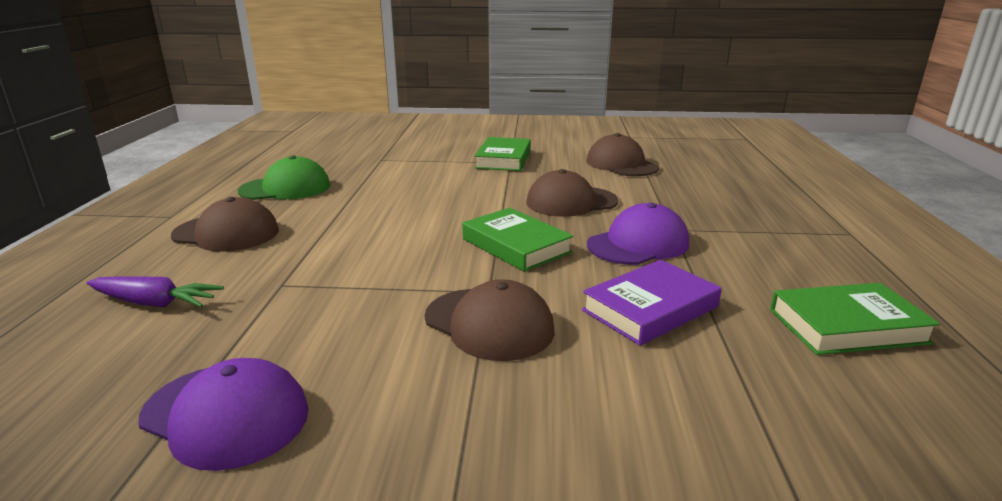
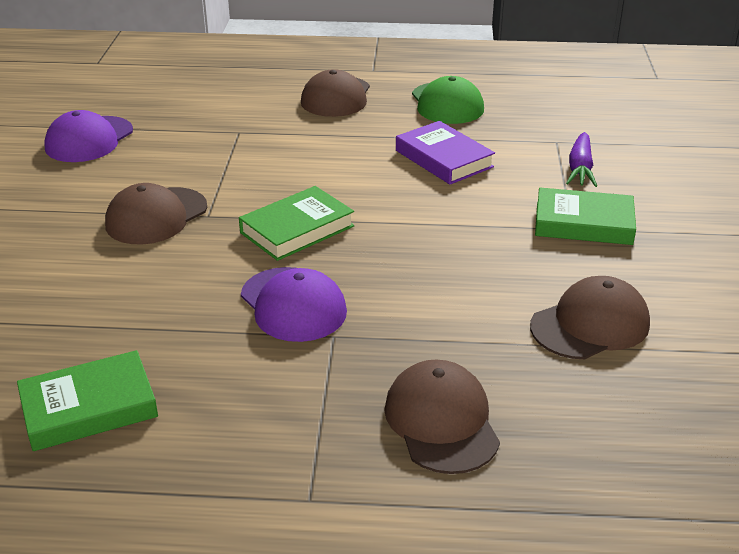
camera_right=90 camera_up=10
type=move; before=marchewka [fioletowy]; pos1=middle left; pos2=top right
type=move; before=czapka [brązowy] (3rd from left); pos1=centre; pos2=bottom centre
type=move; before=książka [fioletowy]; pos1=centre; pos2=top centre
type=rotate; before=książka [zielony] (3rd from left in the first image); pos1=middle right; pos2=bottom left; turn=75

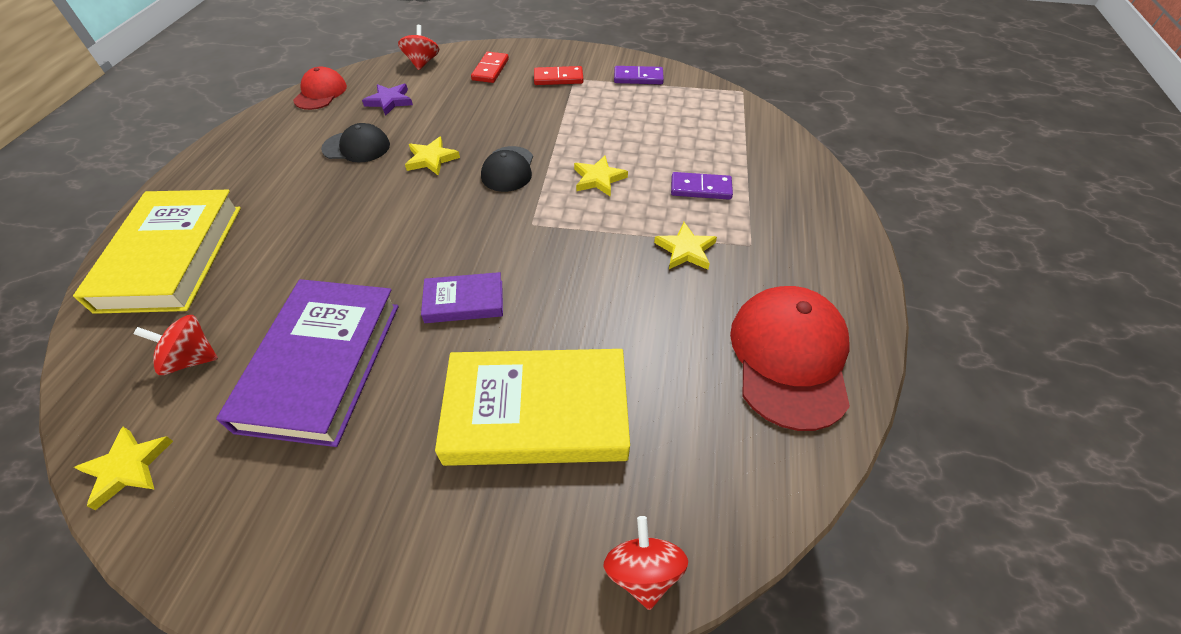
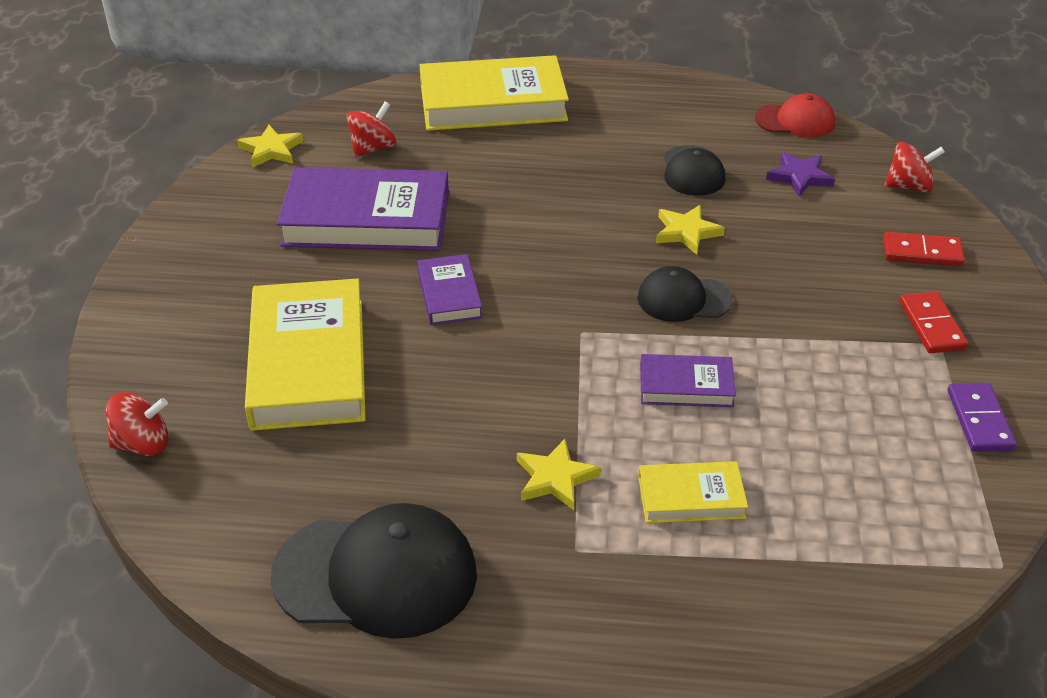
camera_right=85 camera_up=-10
type=replace; before=gwiazda [żółty] (3rd from left); after=książka [fioletowy] (3rd from left); pos1=top centre; pos2=centre
type=replace; before=kostka domina [fioletowy] (2nd from left); after=książka [żółty] (3rd from left); pos1=top centre; pos2=bottom centre
type=recolor; before=czapka [czerwony] (2nd from left); after=czapka [czarny] (1st from left); pos1=middle right; pos2=bottom centre
type=rotate; before=bączek [czerwony] (1st from left in the first image); pos1=middle left; pos2=top centre; turn=45

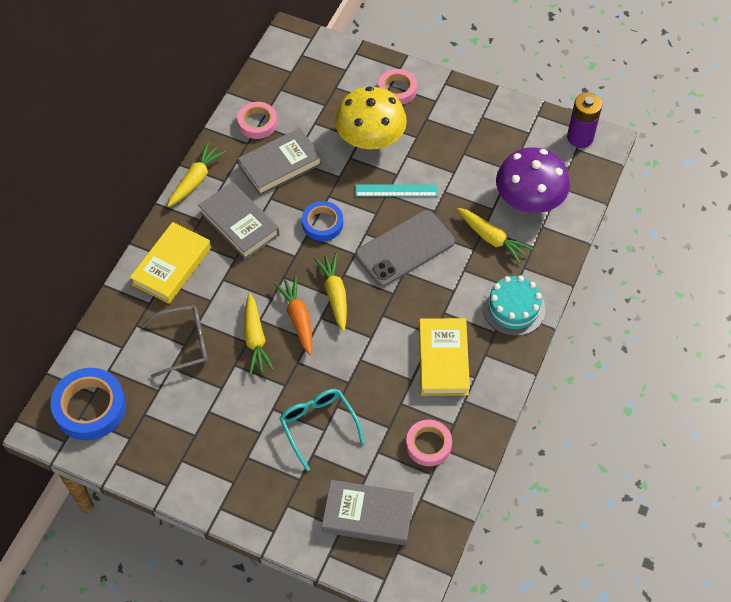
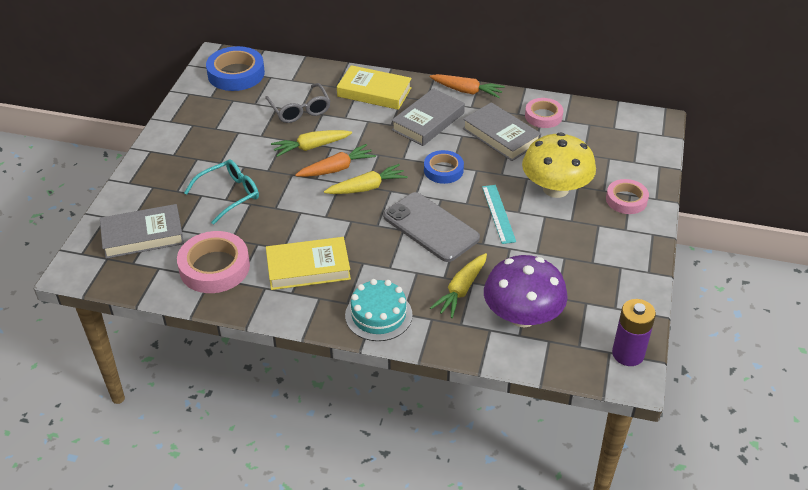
camera_right=80 camera_up=-15
type=recolor; before=marchewka [żółty] (1st from left); after=marchewka [pomarańczowy] (2nd from left); pos1=top left; pos2=top centre
type=rotate; before=książka [szary] (3rd from left in the first image); pos1=bottom centre; pos2=middle left; turn=75
type=resize; before=taśma klejąca [różowy] (3rd from left in the first image); pos1=bottom centre; pos2=middle left; scale=1.59

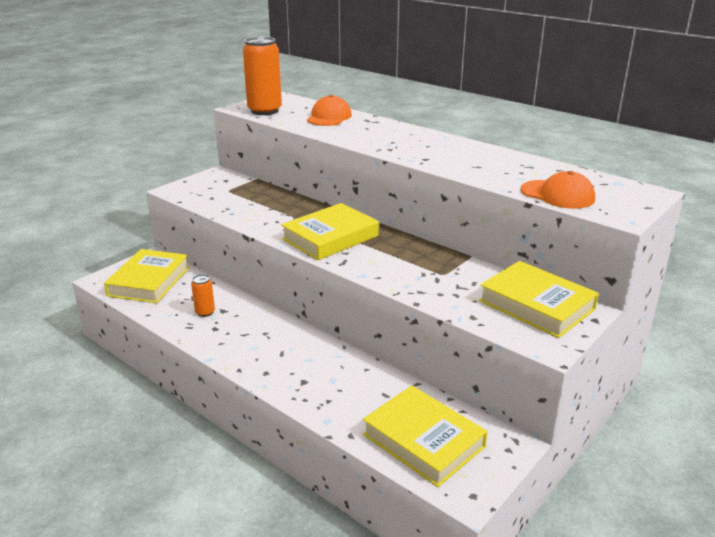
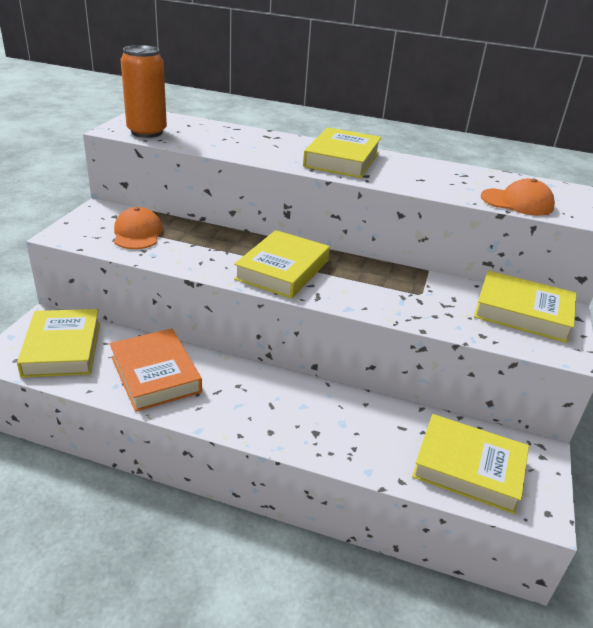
camera_right=-25 camera_up=5
type=insert; after=książka [żółty] (3rd from left); pos2=top centre
type=move; before=czapka [pomarańczowy] (1st from left); pos1=top centre; pos2=middle left
type=replace; before=puszka [pomarańczowy] (1st from left); after=książka [pomarańczowy]; pos1=middle left; pos2=middle left

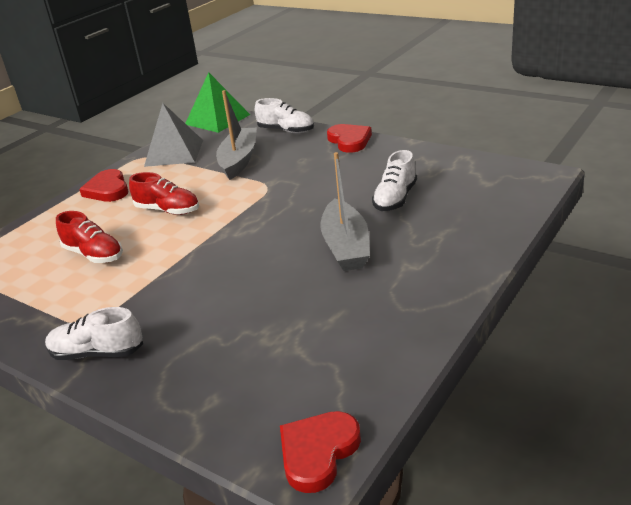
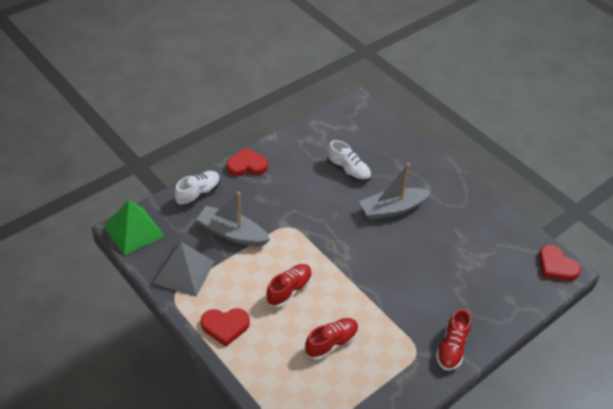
camera_right=-80 camera_up=15
type=recolor; before=but [biały] (1st from left); after=but [czerwony] (3rd from left); pos1=middle left; pos2=bottom right
type=rotate; before=łódka [szary] (2nd from left); pos1=centre; pos2=centre; turn=150

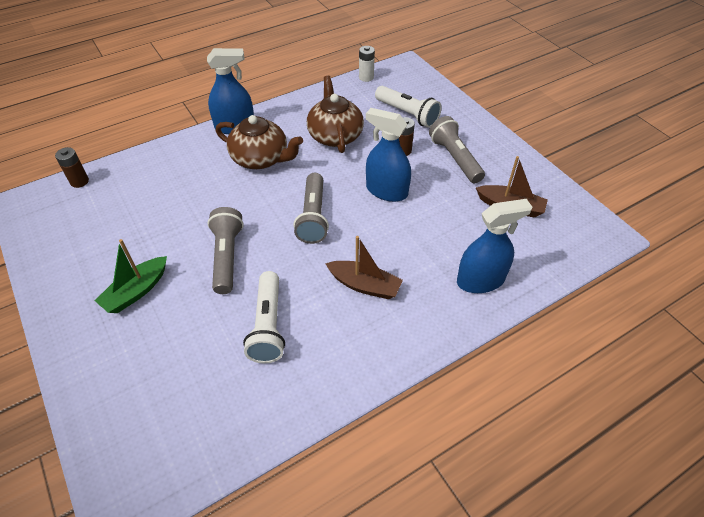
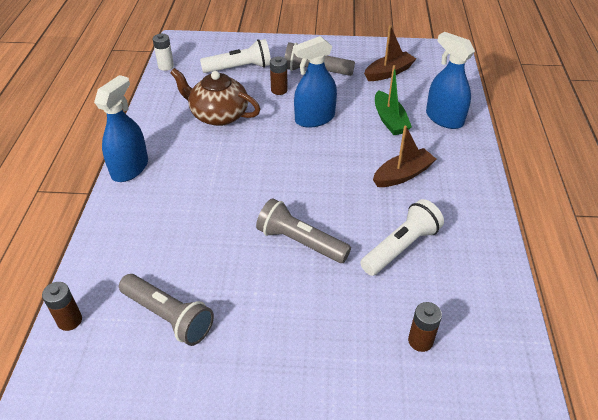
camera_right=-55 camera_up=-5
type=delete; before=imbryk [brązowy] (1st from left); pos1=top centre
type=insert; after=bateria [brązowy] (3rd from left); pos2=bottom right
type=move; before=łódka [zielony]; pos1=middle left; pos2=top centre
type=move; before=latarka [szary] (2nd from left in the first image); after=latarka [szary] (1st from left); pos1=centre; pos2=bottom left
type=rotate; before=latarka [biały] (1st from left in the first image); pos1=centre; pos2=middle right; turn=-75
type=rotate; before=spryskiwacz [niebieski] (3rd from left); pos1=middle right; pos2=top right; turn=-60

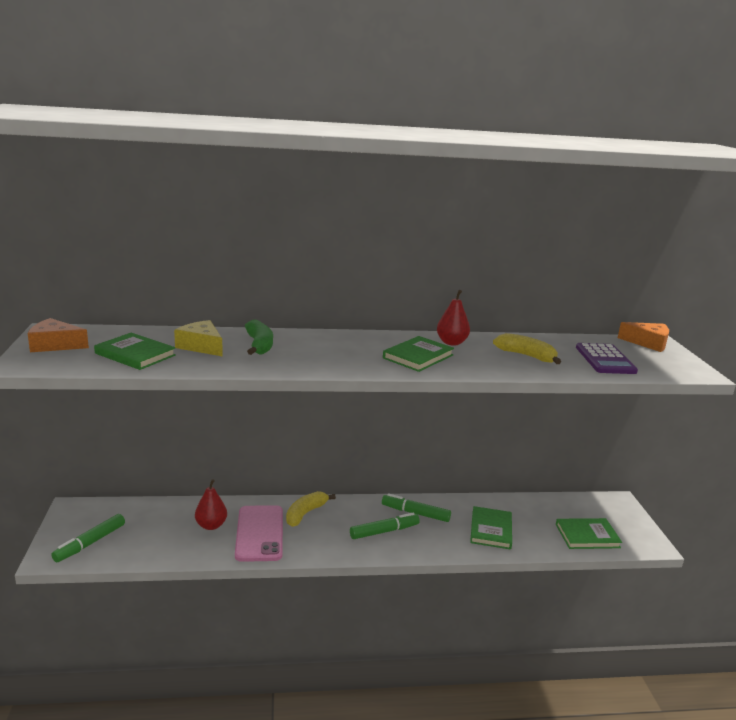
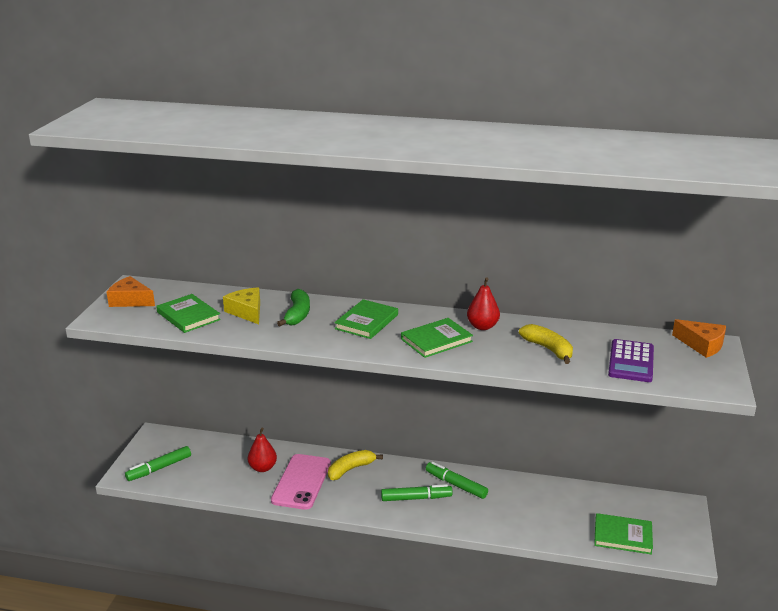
camera_right=20 camera_up=5
type=move; before=książka [zielony] (3rd from left in the first image); after=książka [zielony] (2nd from left); pos1=bottom right; pos2=centre

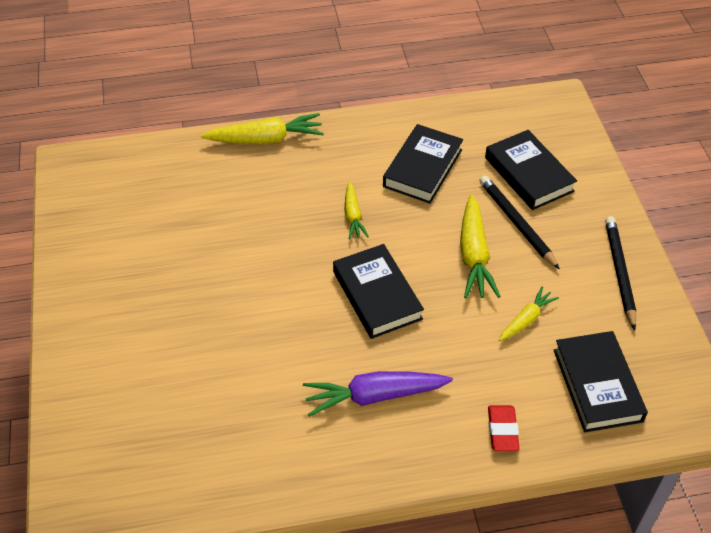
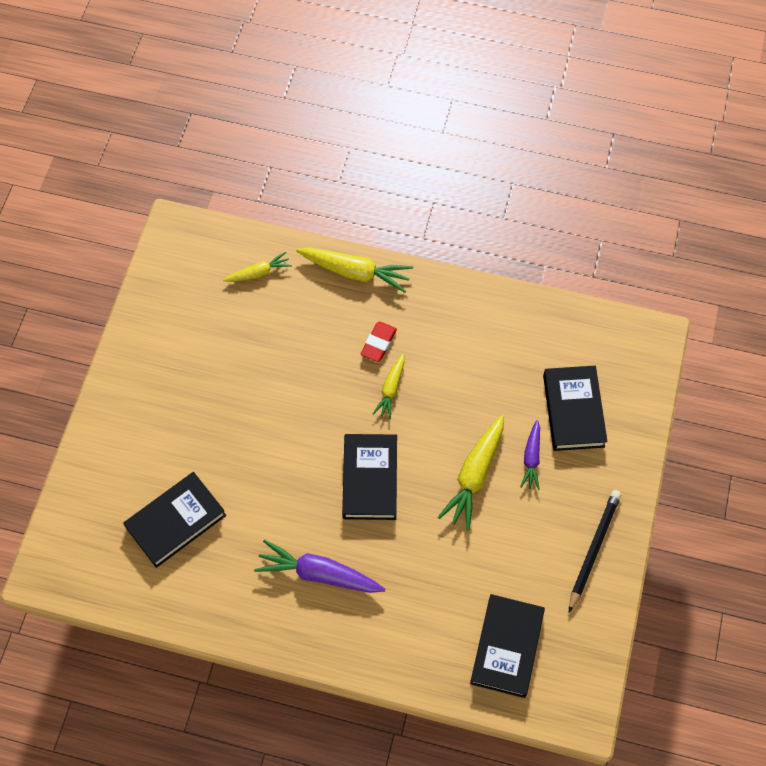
camera_right=25 camera_up=15
type=move; before=książka [czarny] (2nd from left in the first image); after=książka [czarny] (1st from left); pos1=top centre; pos2=bottom left
type=move; before=gumka do mazania [czerwony]; pos1=bottom right; pos2=centre
type=move; before=marchewka [żółty] (4th from left in the first image); after=marchewka [żółty] (1st from left); pos1=middle right; pos2=centre
type=replace; before=ołówek [czarny] (1st from left); after=marchewka [fioletowy] (2nd from left); pos1=middle right; pos2=middle right

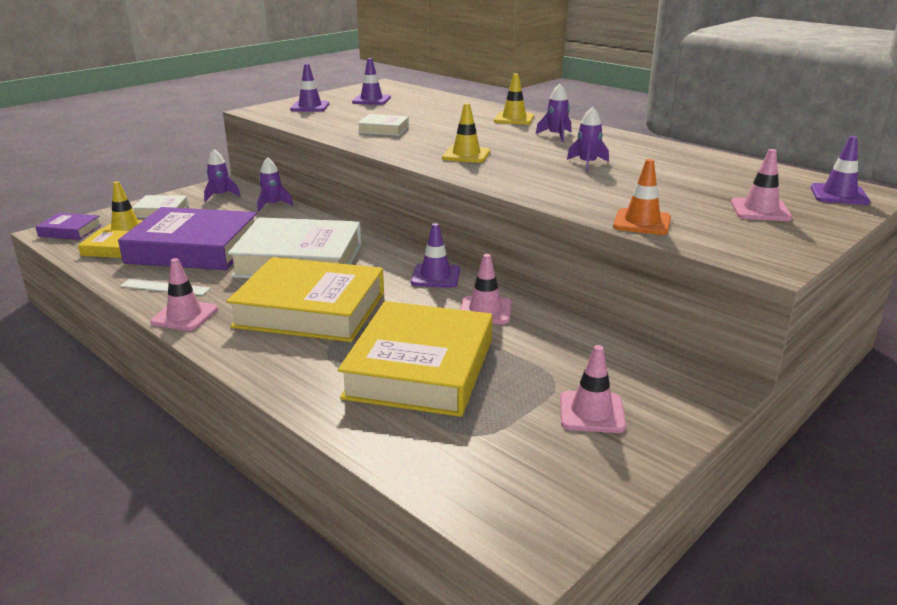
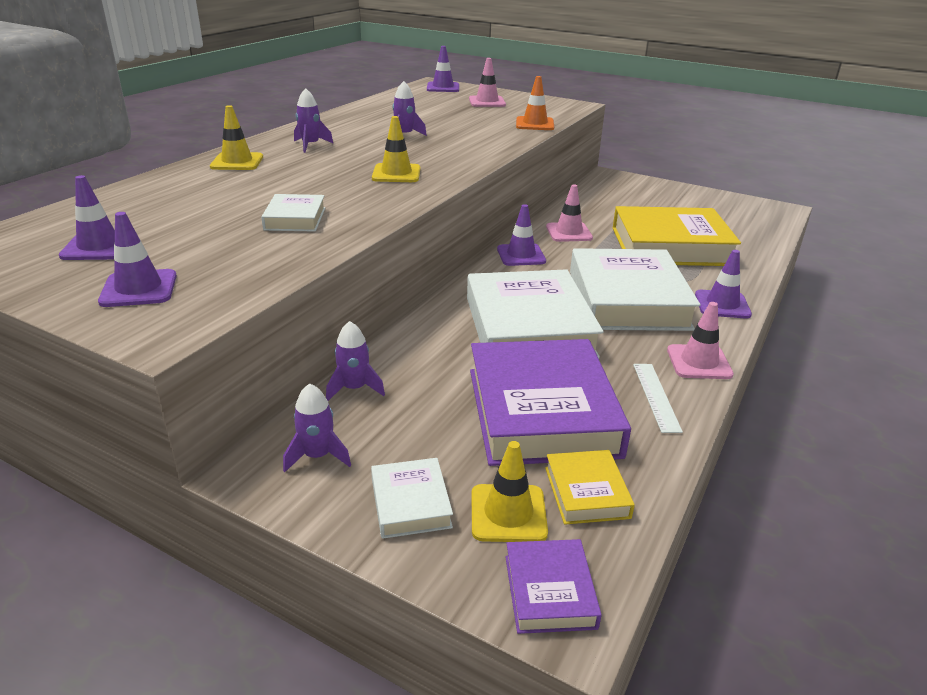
camera_right=-105 camera_up=5
type=delete; before=pachołek [różowy] (3rd from left); pos1=centre
type=insert; after=pachołek [fioletowy] (5th from left); pos2=middle right
type=recolor; before=książka [żółty] (2nd from left); after=książka [biały] (4th from left); pos1=centre; pos2=middle right

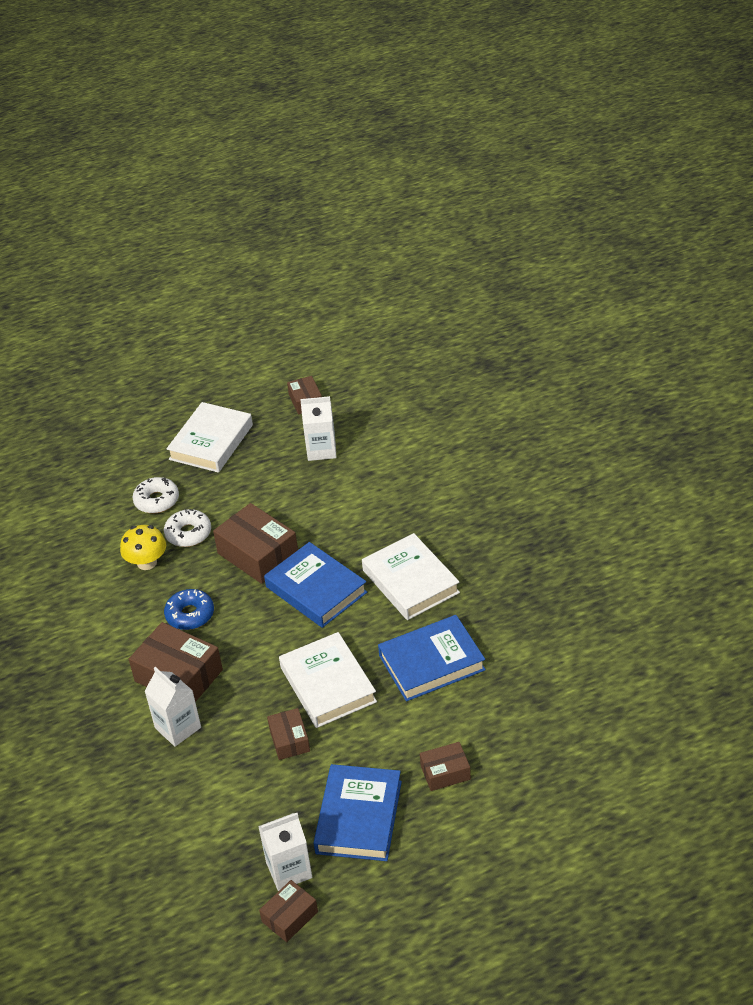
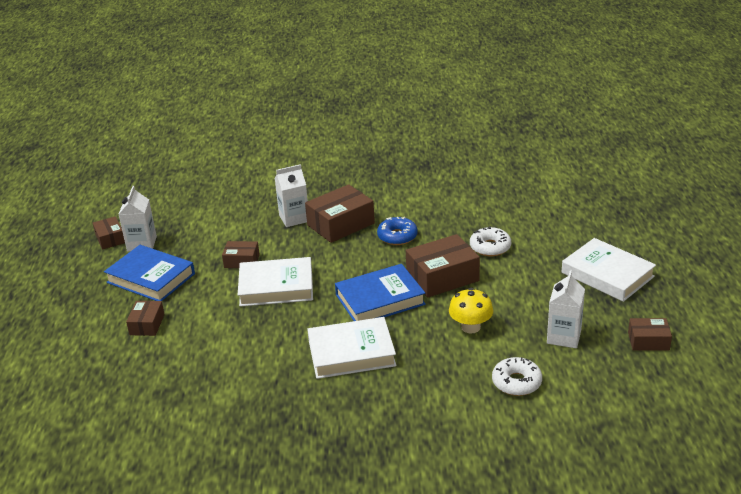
camera_right=110 camera_up=-10
type=delete; before=książka [niebieski] (3rd from left); pos1=centre
type=move; before=grzyb [żółty]; pos1=middle left; pos2=centre
type=move; before=donut [biały] (1st from left in the first image); after=donut [biały] (2nd from left); pos1=middle left; pos2=bottom right

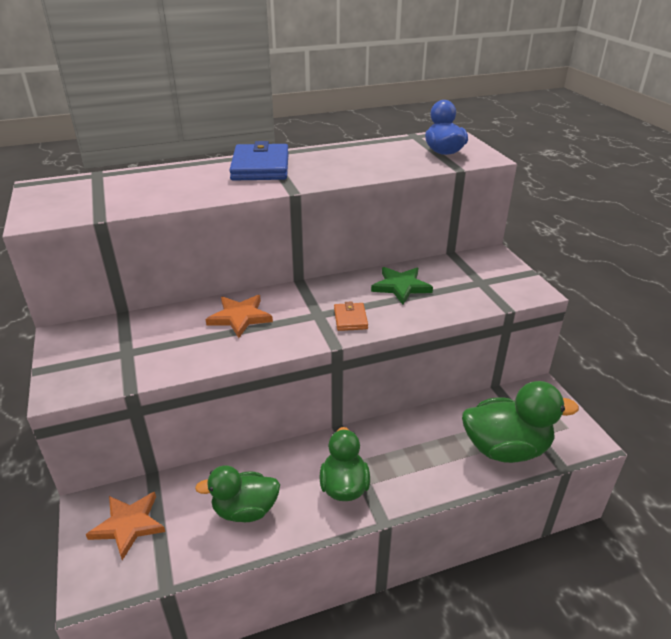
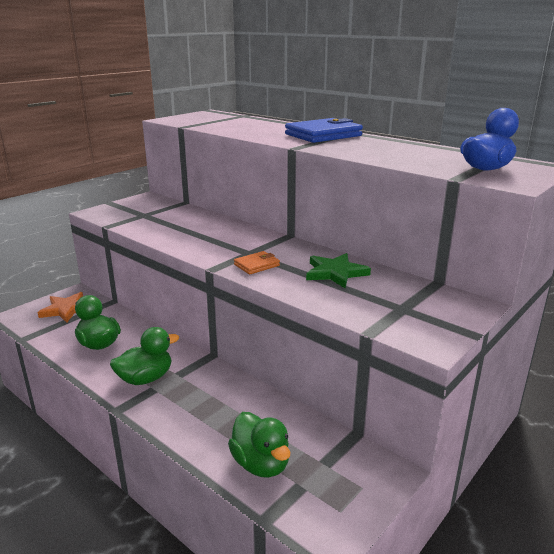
camera_right=60 camera_up=-10
type=delete; before=gwiazda [pomarańczowy] (2nd from left); pos1=centre
type=resize; before=kaczka [zielony] (3rd from left); pos1=middle right; pos2=bottom centre; scale=0.67

